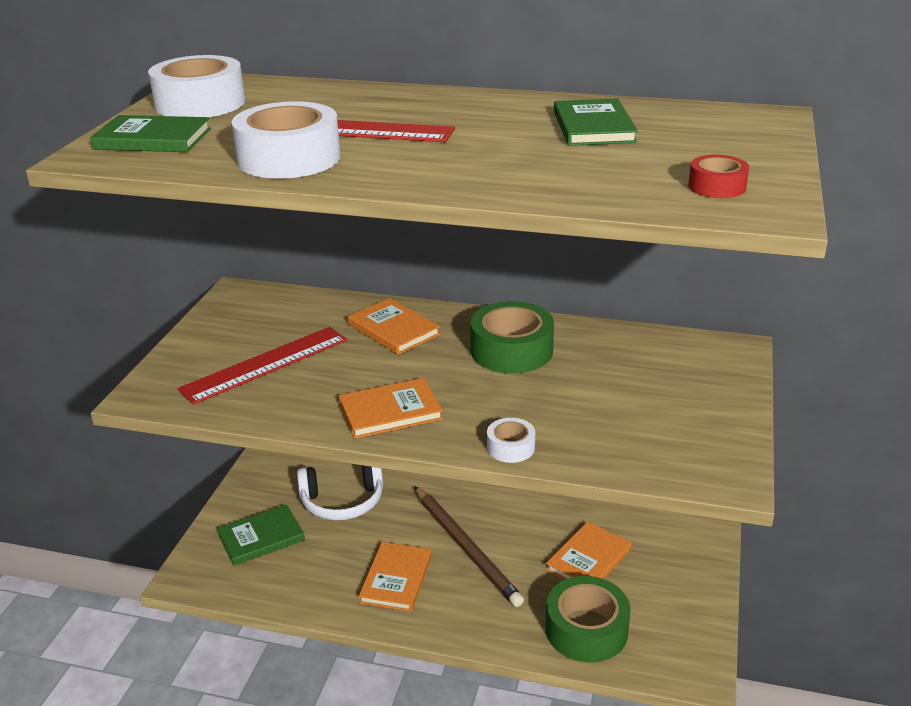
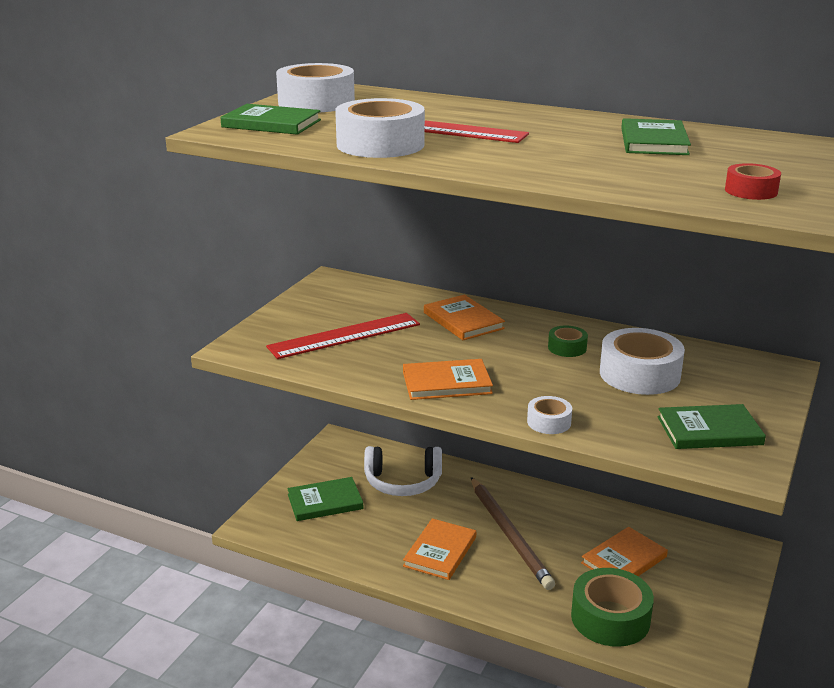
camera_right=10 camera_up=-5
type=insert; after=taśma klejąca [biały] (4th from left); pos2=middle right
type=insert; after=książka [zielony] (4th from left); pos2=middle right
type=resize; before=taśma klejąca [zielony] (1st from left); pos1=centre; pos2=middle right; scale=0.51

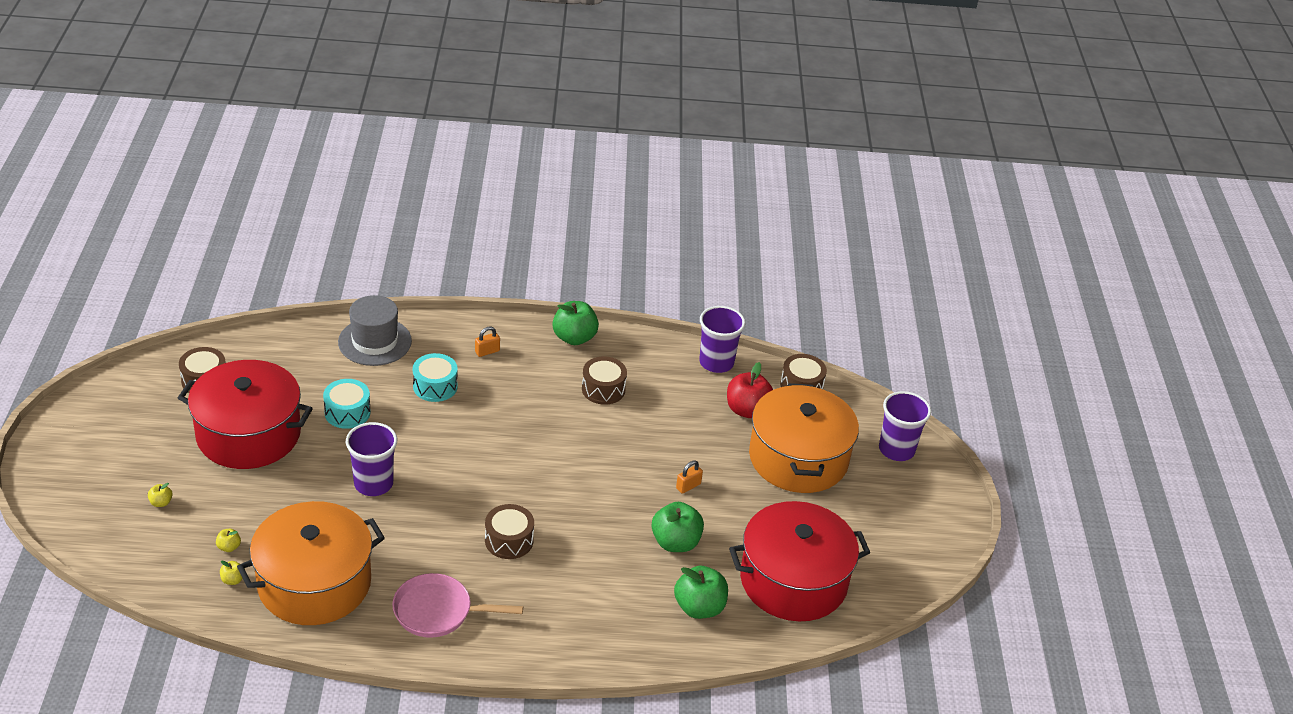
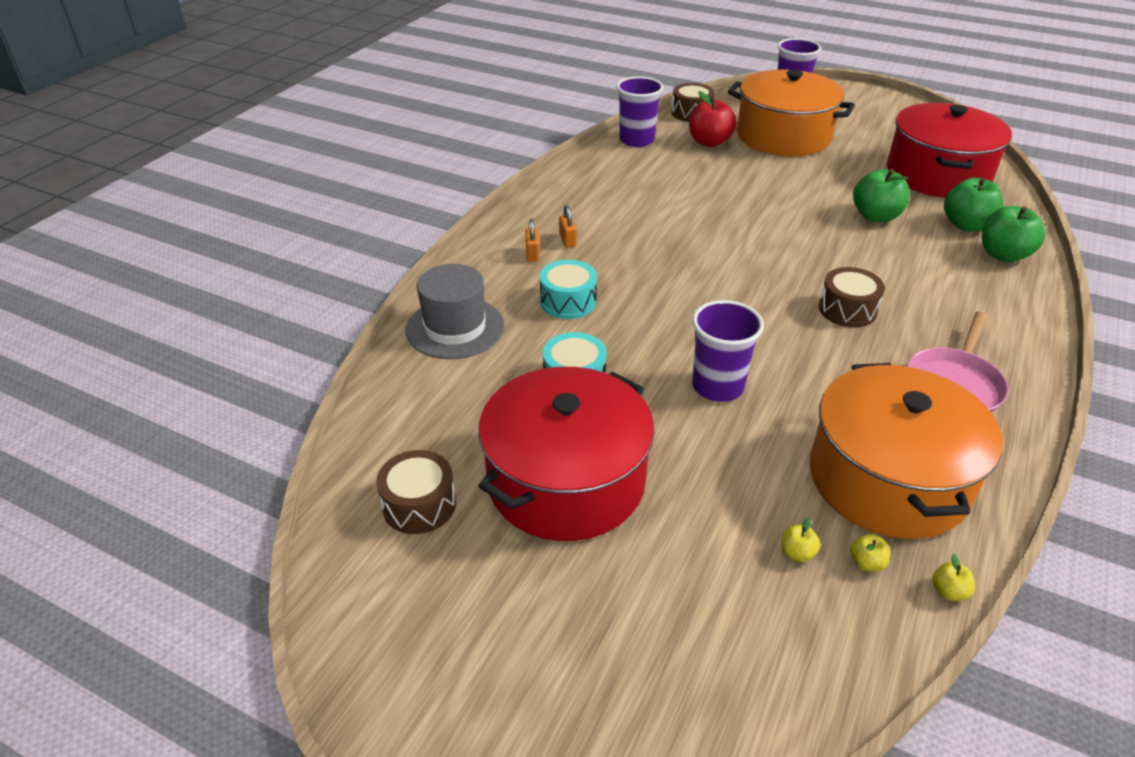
camera_right=-60 camera_up=0
type=delete; before=bęben [brązowy] (3rd from left); pos1=centre
type=move; before=jabłko [żółty] (1st from left in the first image); after=jabłko [żółty] (3rd from left); pos1=bottom left; pos2=bottom right
type=move; before=jabłko [zielony] (1st from left in the first image); after=jabłko [zielony] (3rd from left); pos1=centre; pos2=top right
type=move; before=kłódka [pomarańczowy] (2nd from left); pos1=bottom centre; pos2=top centre

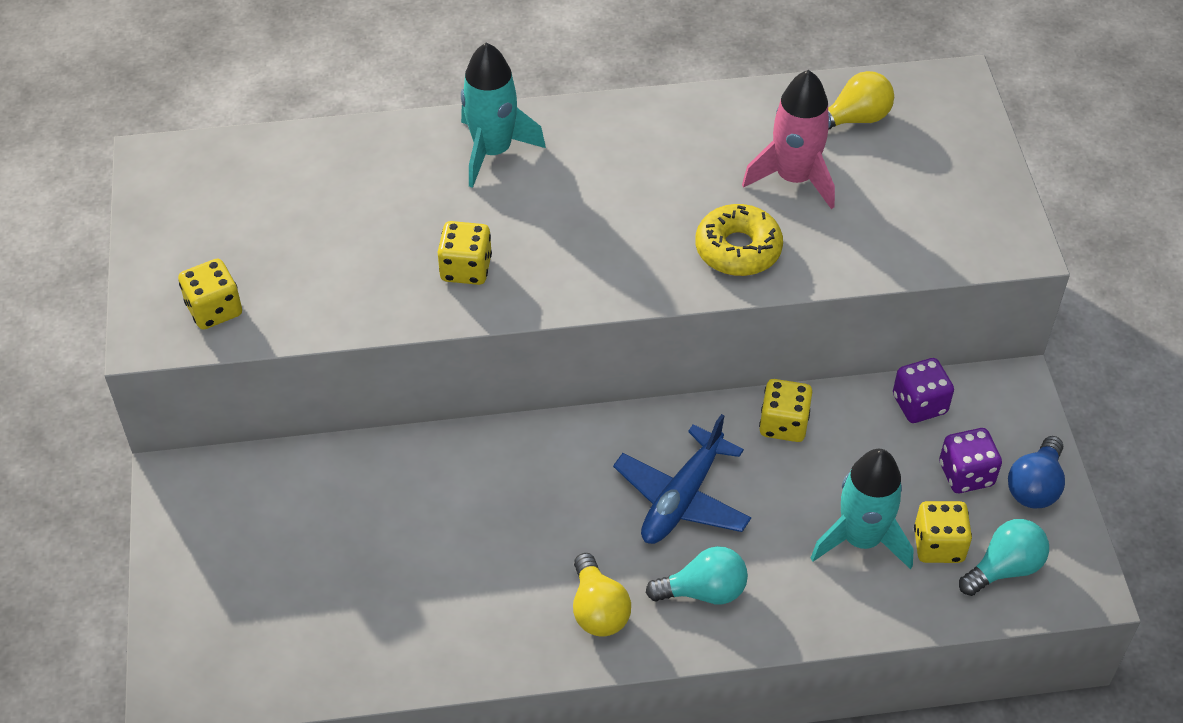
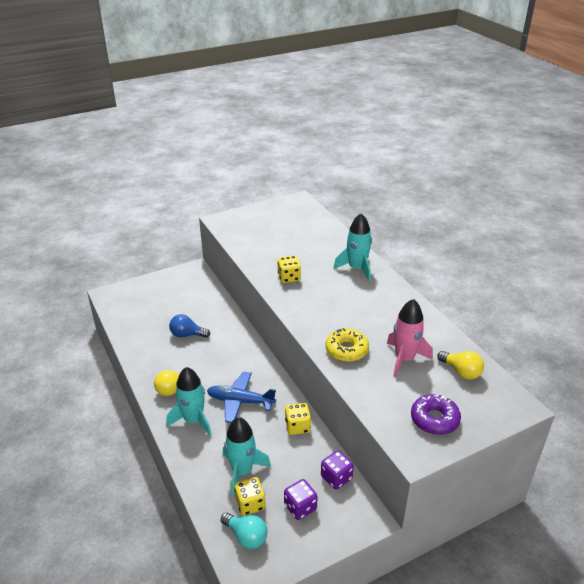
camera_right=70 camera_up=-15
type=delete; before=kostka do gry [żółty] (1st from left); pos1=middle left
type=insert; after=donut [fioletowy]; pos2=bottom right
type=move; before=żarówka [niebieski]; pos1=middle right; pos2=middle left
type=replace; before=żarówka [turkusowy] (1st from left); after=rakieta [turkusowy] (1st from left); pos1=bottom centre; pos2=bottom left

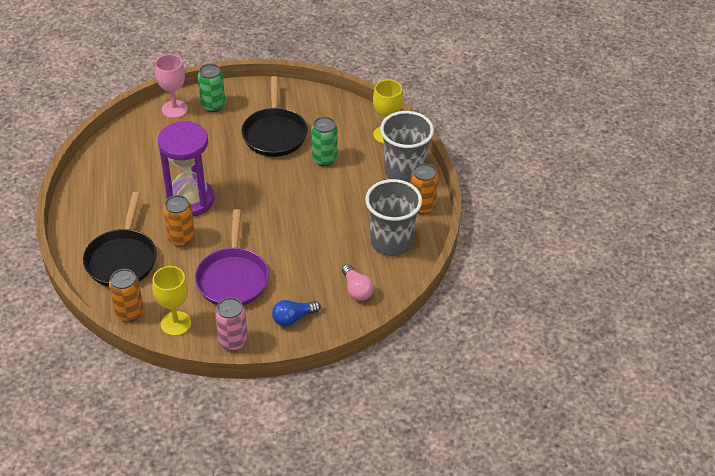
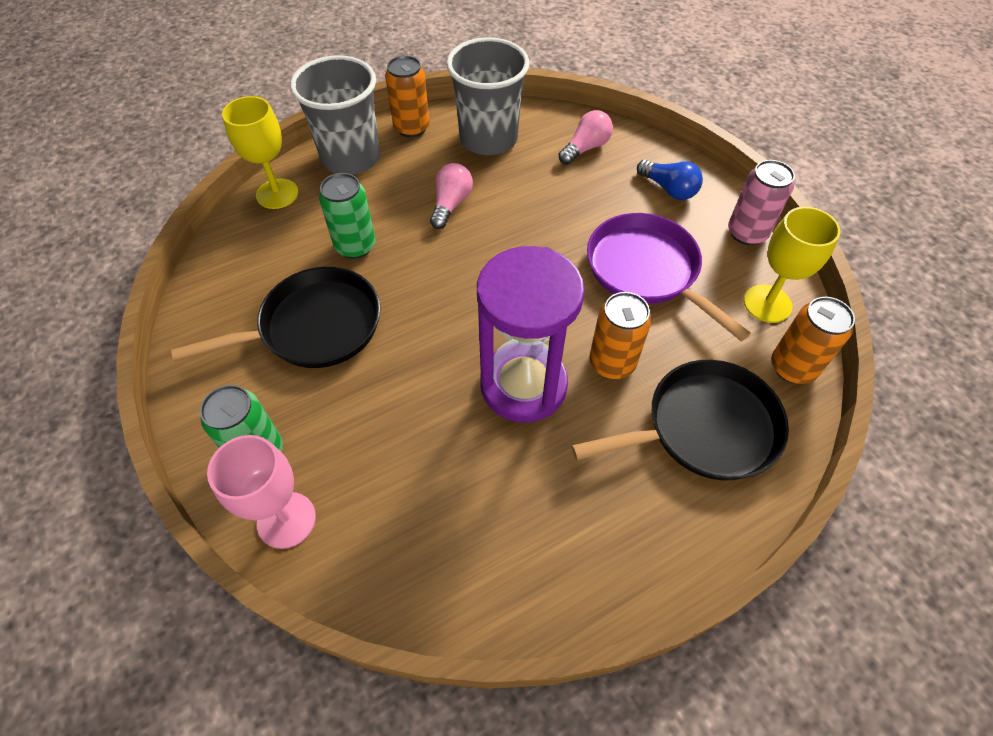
camera_right=-110 camera_up=10
type=insert; after=żarówka [różowy] (1st from left); pos2=top centre
type=rotate; before=patelnia [fioletowy]; pos1=middle left; pos2=middle right; turn=-105

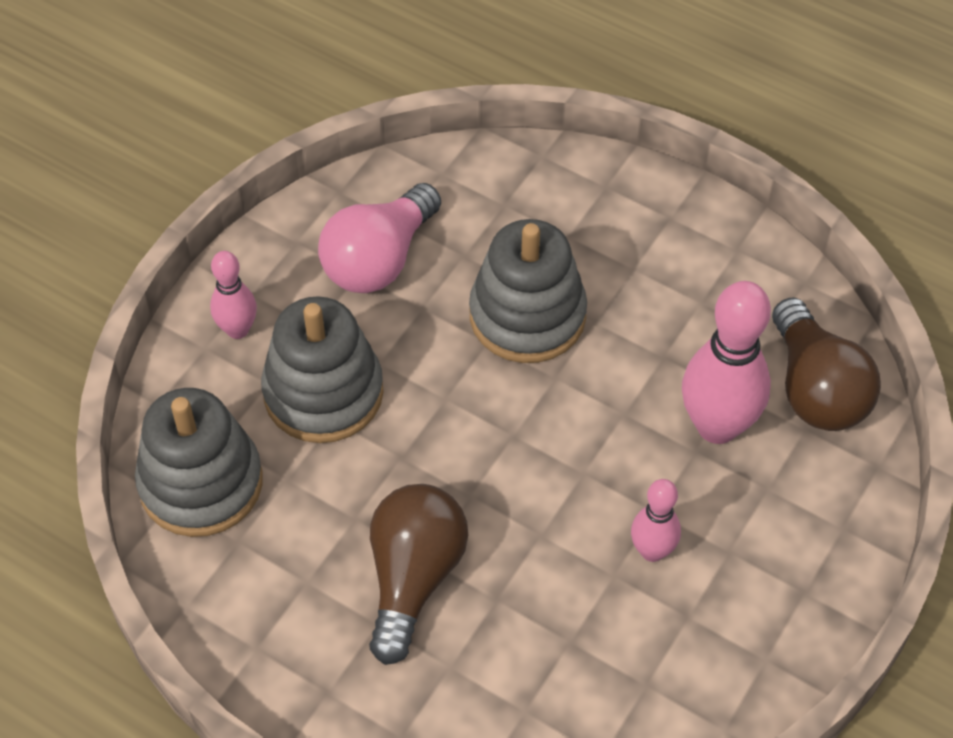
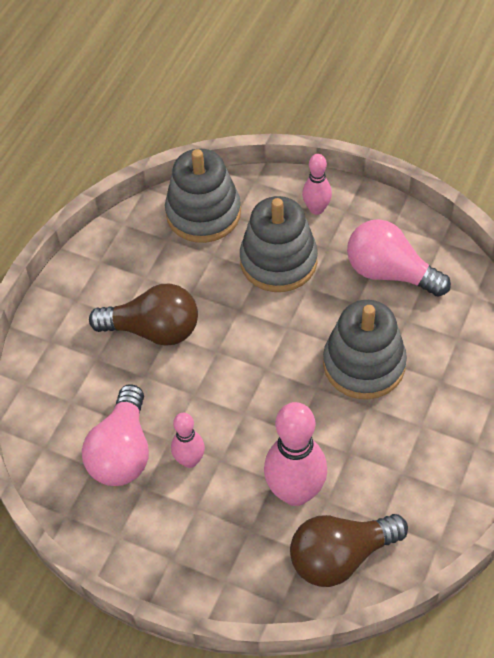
camera_right=85 camera_up=0
type=insert; after=żarówka [różowy] (1st from left); pos2=middle left

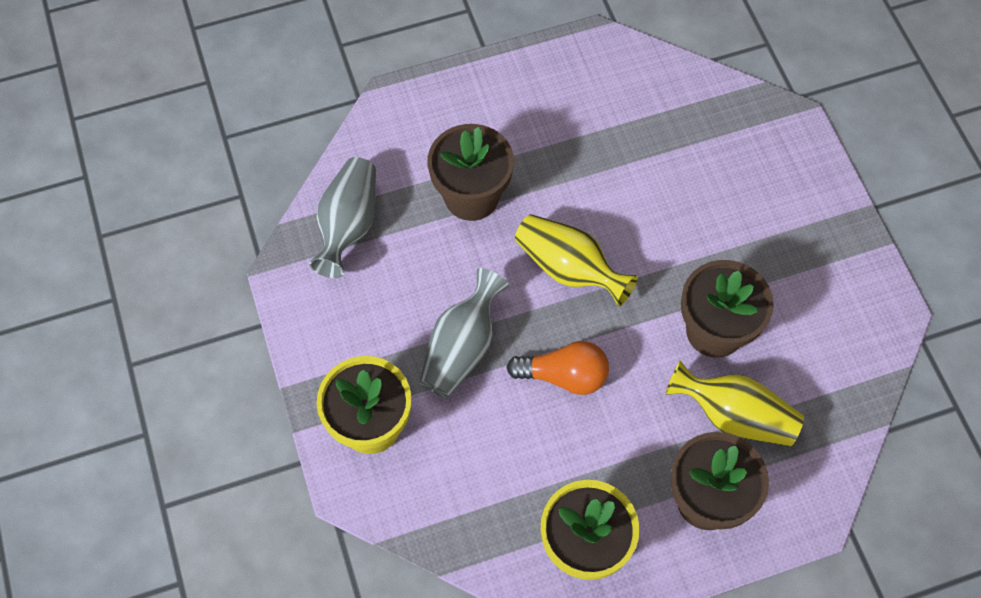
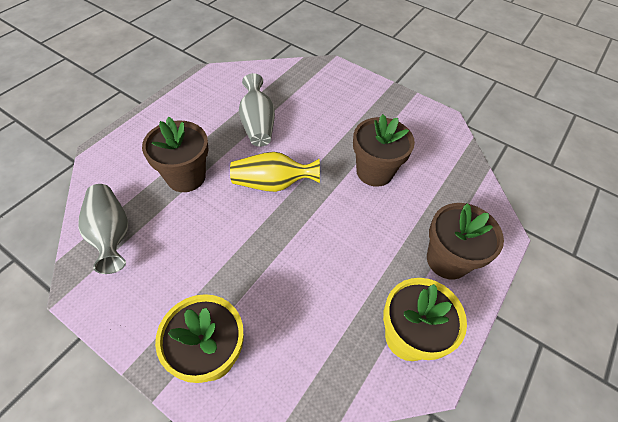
camera_right=-40 camera_up=-10
type=delete; before=żarówka [pomarańczowy]; pos1=centre
type=delete; before=wazon [żółty] (2nd from left); pos1=bottom right
type=move; before=wazon [szary] (2nd from left); pos1=centre; pos2=top centre

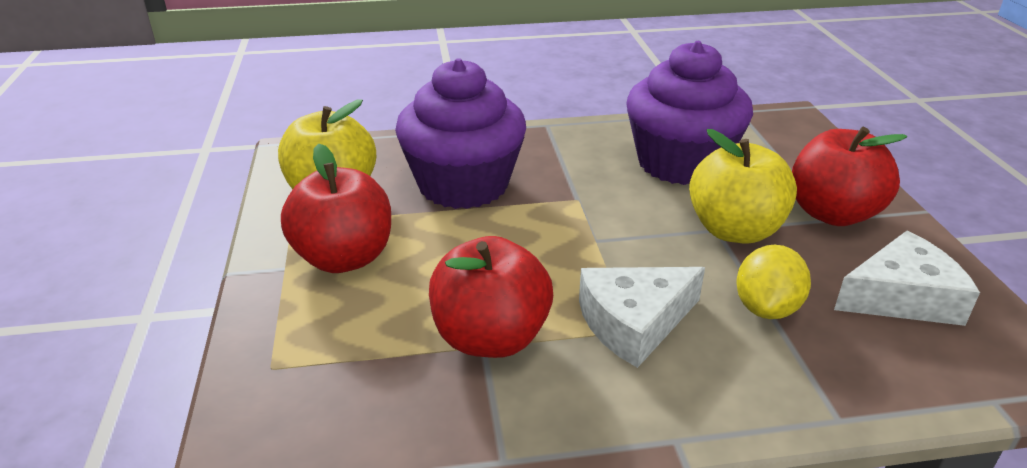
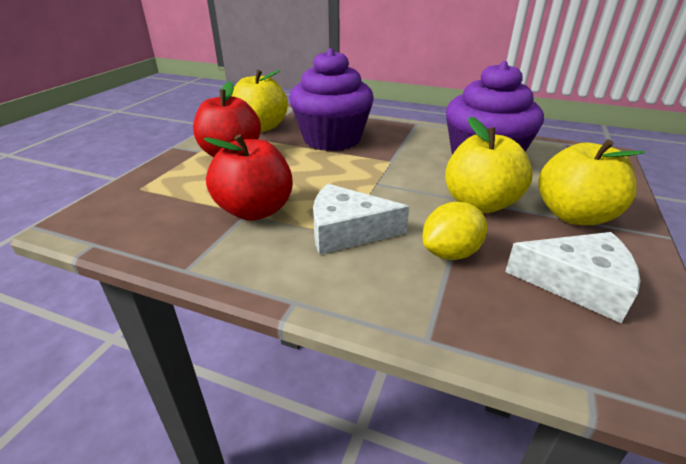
camera_right=30 camera_up=0
type=recolor; before=jabłko [czerwony] (3rd from left); after=jabłko [żółty] (3rd from left); pos1=middle right; pos2=middle right

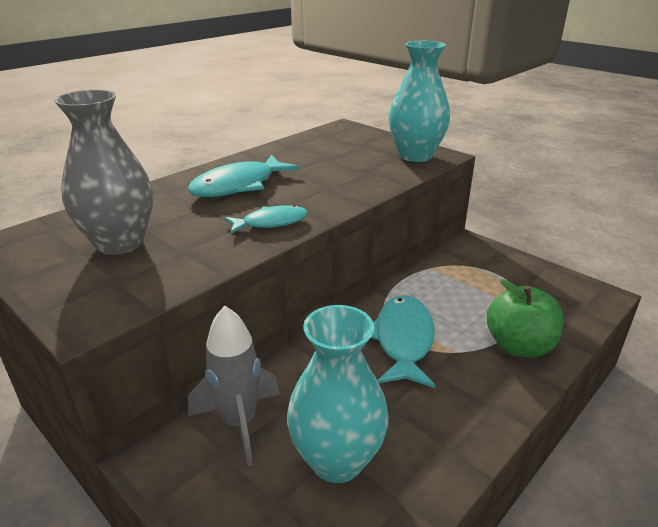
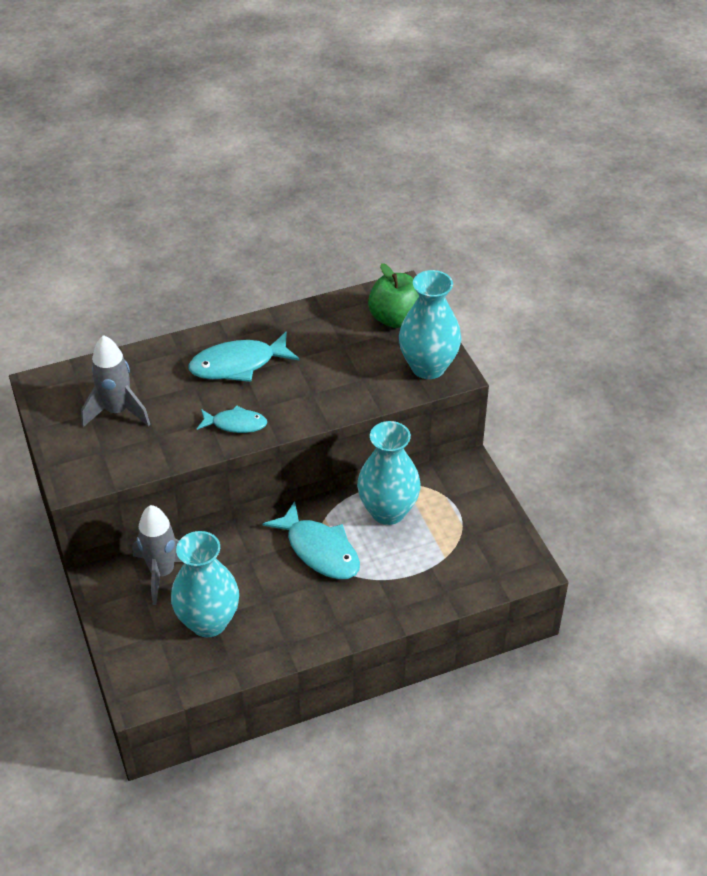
camera_right=25 camera_up=15
type=insert; after=wazon [turkusowy] (2nd from left); pos2=centre
type=move; before=jabłko [zielony]; pos1=middle right; pos2=centre
type=replace; before=wazon [szary]; after=rakieta [szary] (1st from left); pos1=top left; pos2=middle left
type=rotate; before=ryba [turkusowy] (3rd from left); pos1=centre; pos2=centre; turn=105

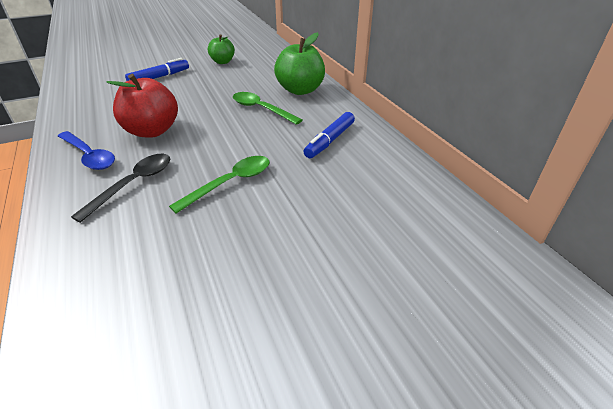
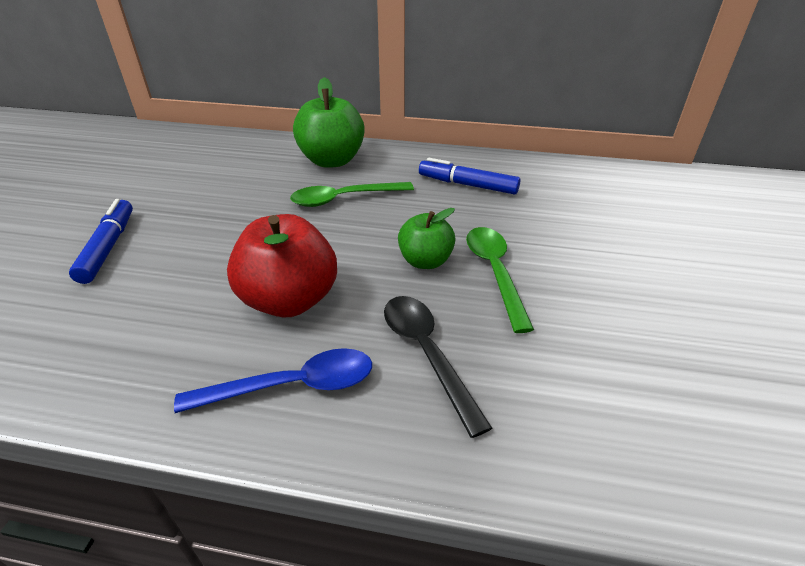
camera_right=-55 camera_up=0
type=move; before=jabłko [zielony] (1st from left in the first image); after=jabłko [zielony] (2nd from left); pos1=top centre; pos2=centre
type=rotate; before=flamaster [niebieski] (2nd from left); pos1=top centre; pos2=top centre; turn=135

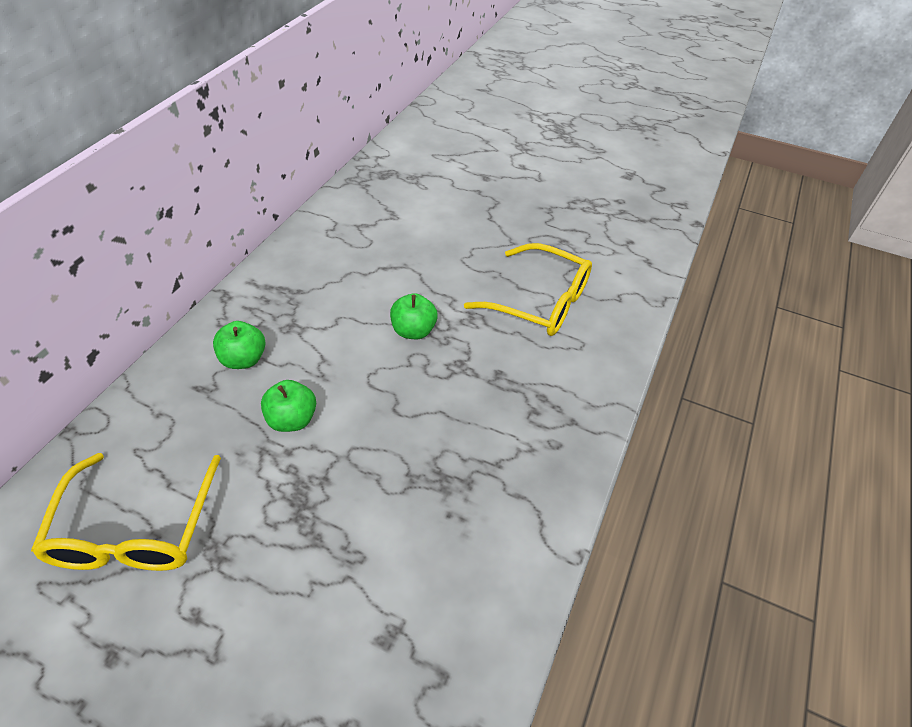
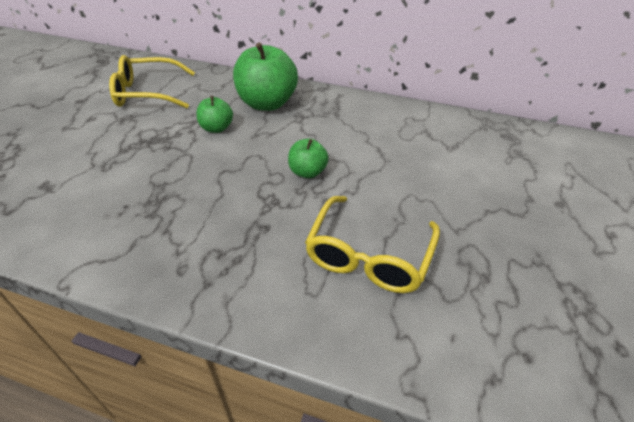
camera_right=85 camera_up=-5
type=resize; before=jabłko [zielony] (1st from left in the first image); pos1=middle left; pos2=top centre; scale=1.92

